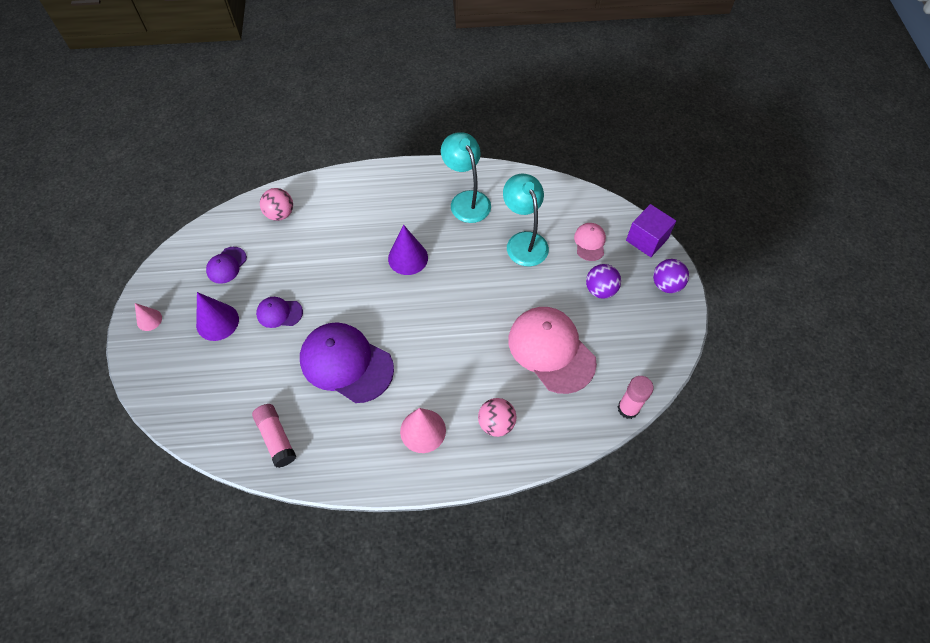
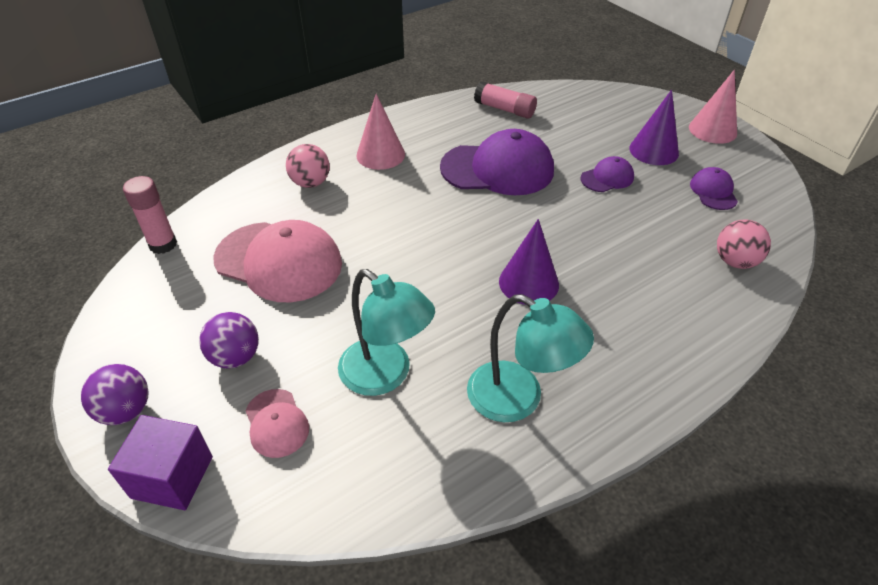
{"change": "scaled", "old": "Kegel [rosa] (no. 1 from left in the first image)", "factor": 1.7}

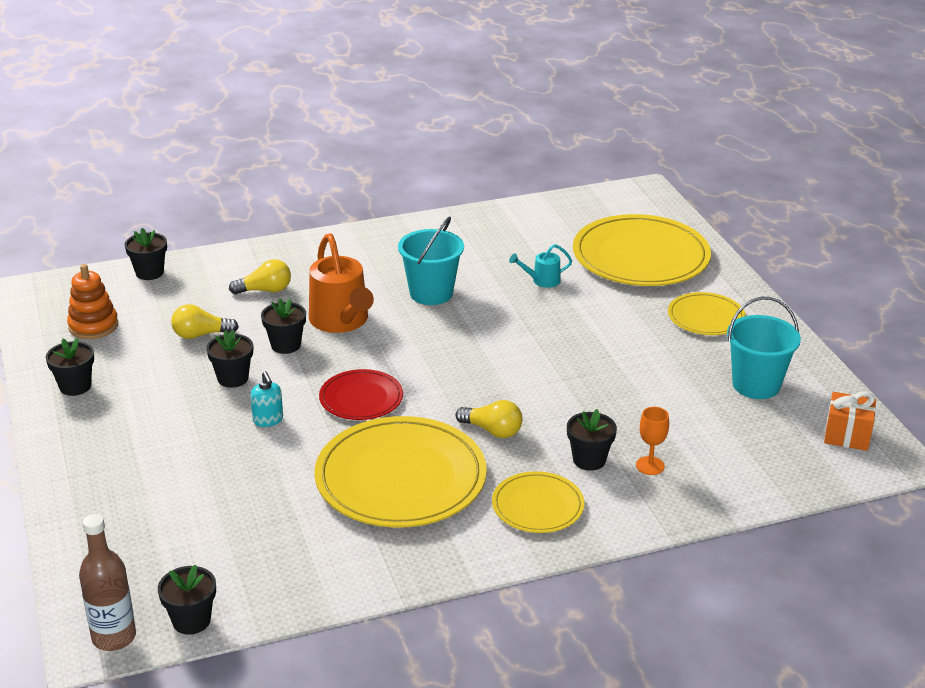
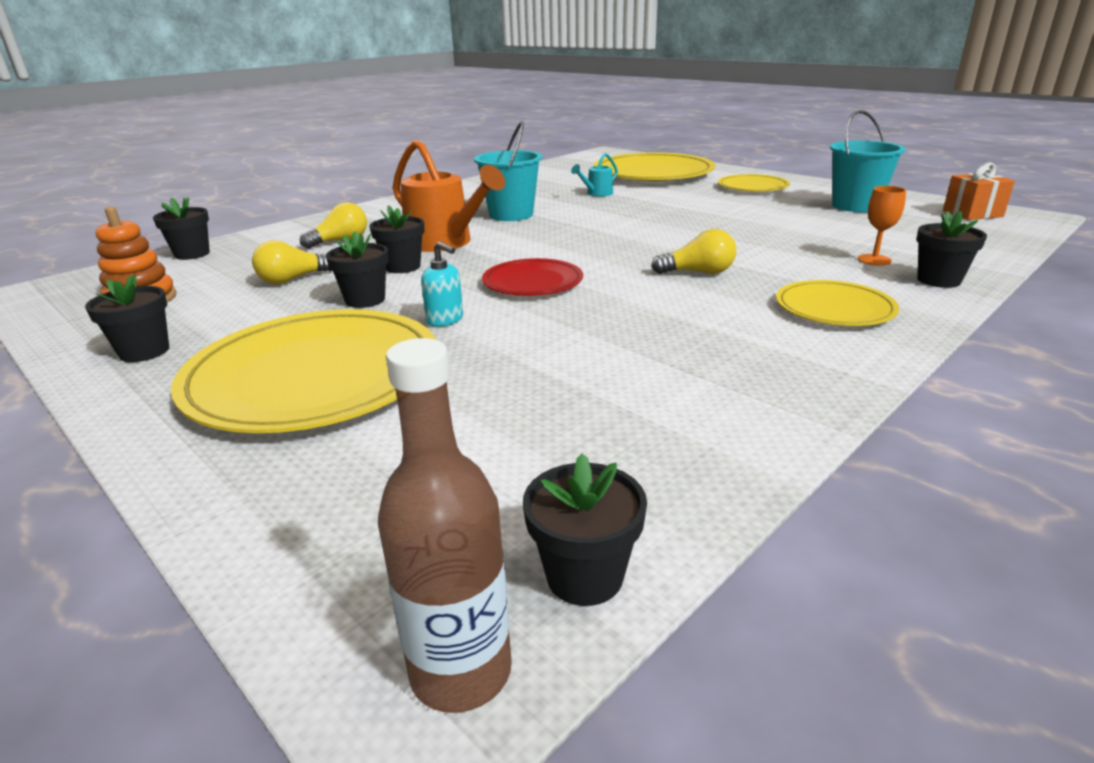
{"change": "shifted", "old": "Teller [gelb] (no. 1 from left)"}
{"change": "shifted", "old": "Blumentopf [schwarz] (no. 6 from left)"}

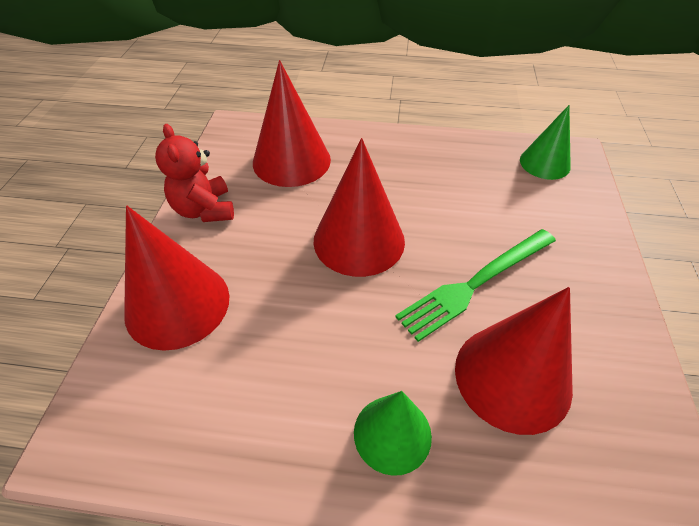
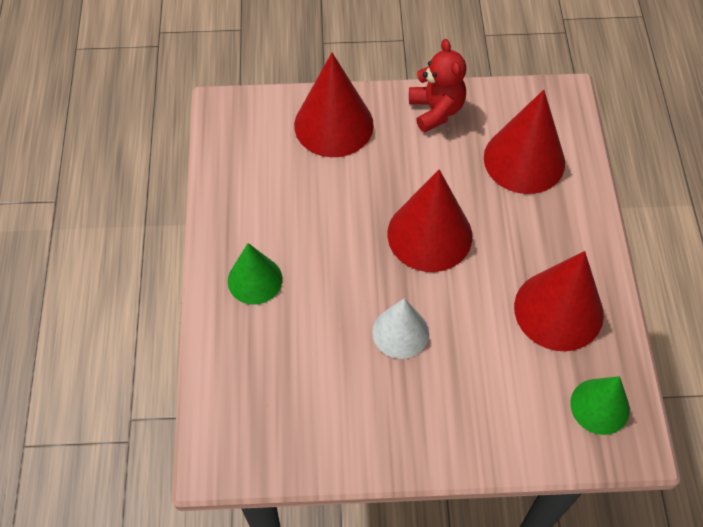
{"change": "shifted", "old": "Kegel [rot] (no. 4 from left)"}
{"change": "swapped", "old": "Gabel [grün]", "new": "Kegel [weiß]"}
{"change": "rotated", "old": "Teddybär [rot]", "degrees": 105}

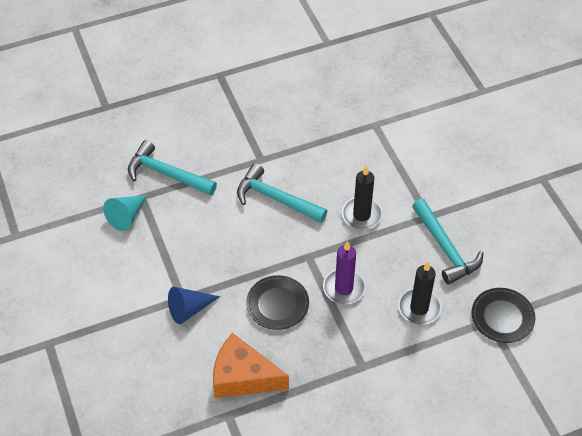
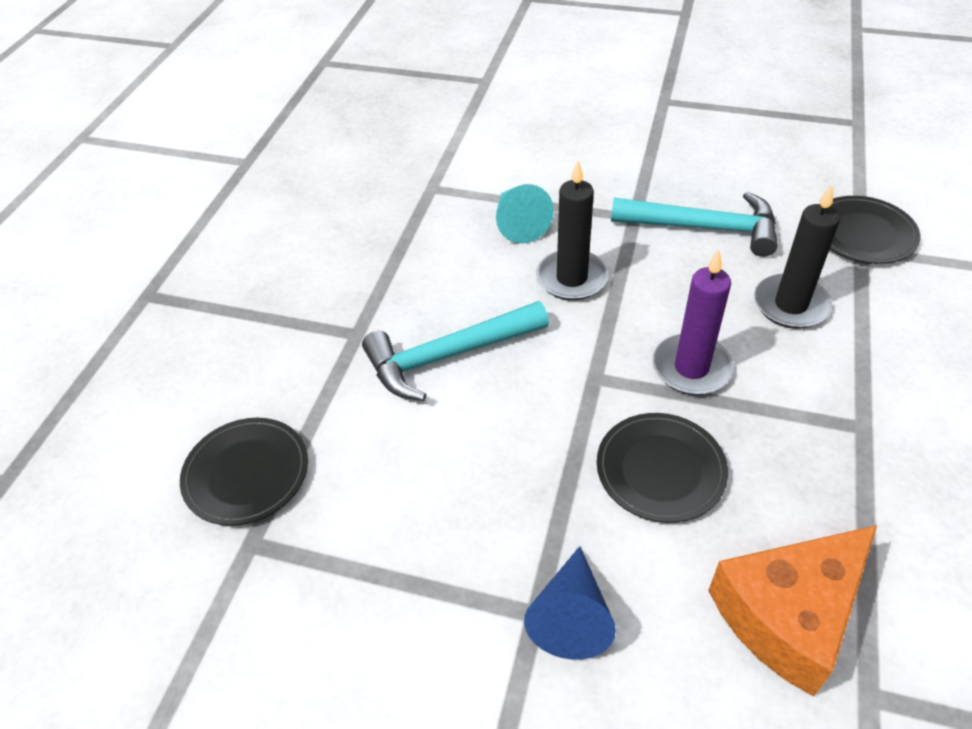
{"change": "shifted", "old": "Kegel [türkis]"}
{"change": "swapped", "old": "Hammer [türkis] (no. 1 from left)", "new": "Teller [schwarz] (no. 1 from left)"}

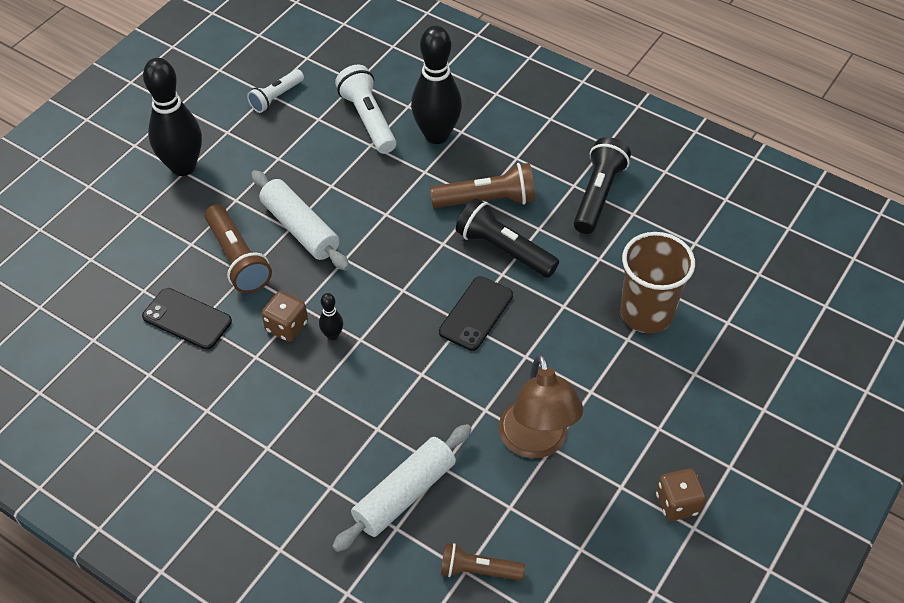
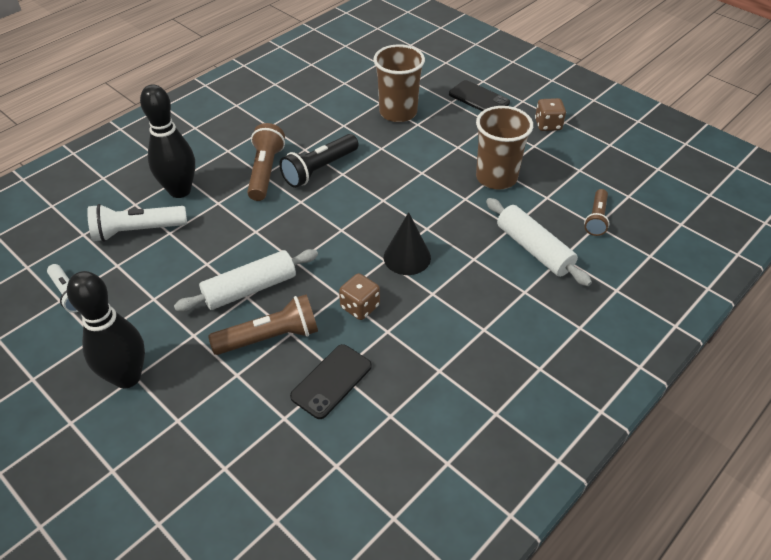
{"change": "gone", "old": "Bowlingkegel [schwarz] (no. 2 from left)"}
{"change": "gone", "old": "Taschenlampe [schwarz] (no. 2 from left)"}
{"change": "new", "new": "Kegel [schwarz]"}
{"change": "shifted", "old": "Handy [schwarz] (no. 2 from left)"}
{"change": "swapped", "old": "Lampe [braun]", "new": "Becher [braun] (no. 2 from left)"}

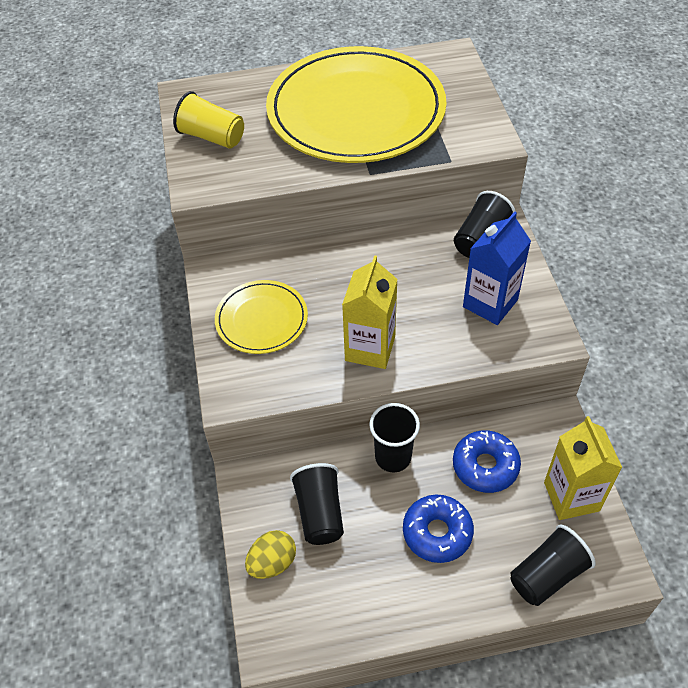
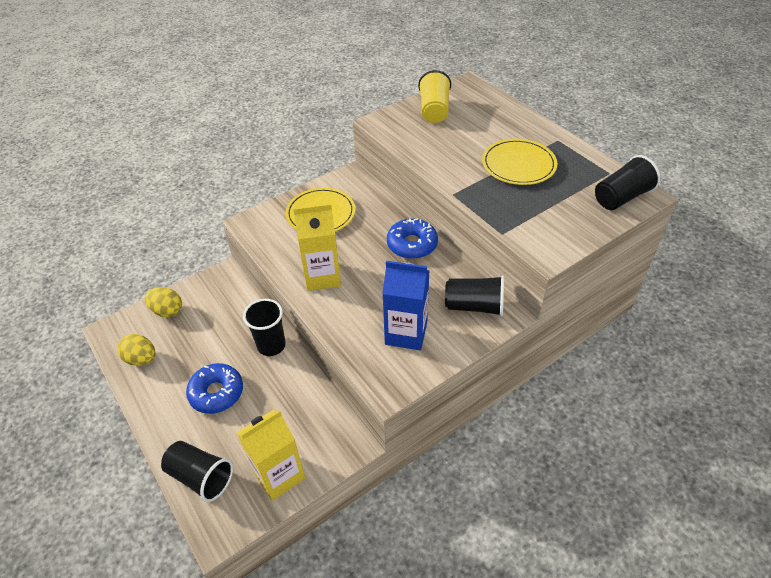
{"change": "new", "new": "Ei [gelb] (no. 1 from left)"}
{"change": "shifted", "old": "Becher [schwarz] (no. 1 from left in the first image)", "new": "Becher [schwarz] (no. 4 from left)"}
{"change": "shifted", "old": "Donut [blau] (no. 2 from left)"}
{"change": "scaled", "old": "Teller [gelb] (no. 2 from left)", "factor": 0.47}

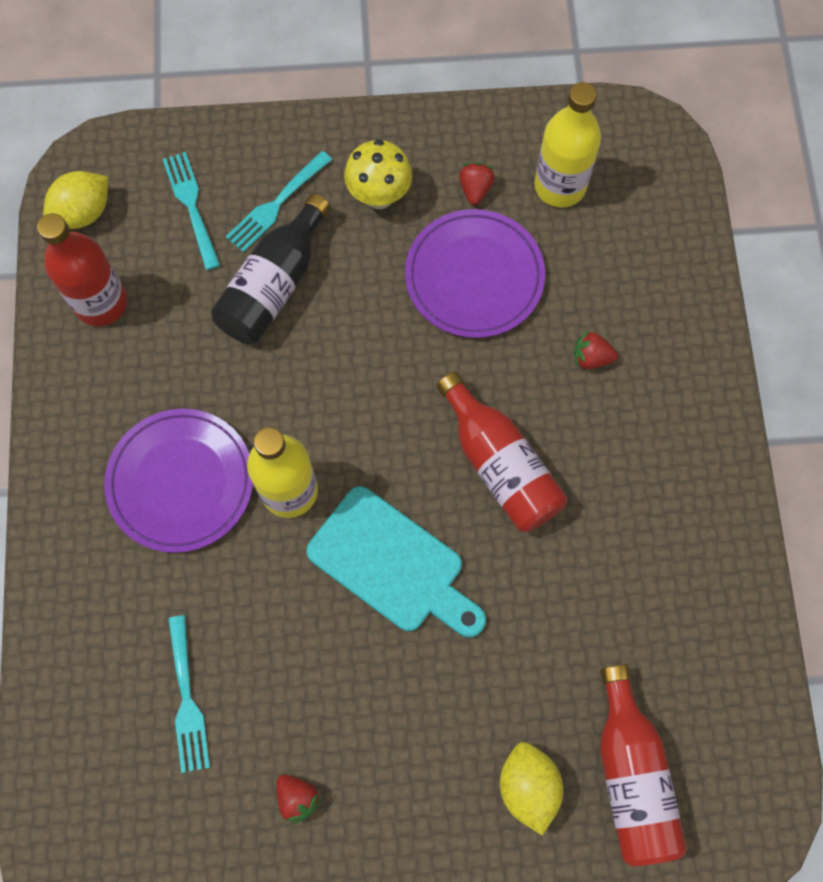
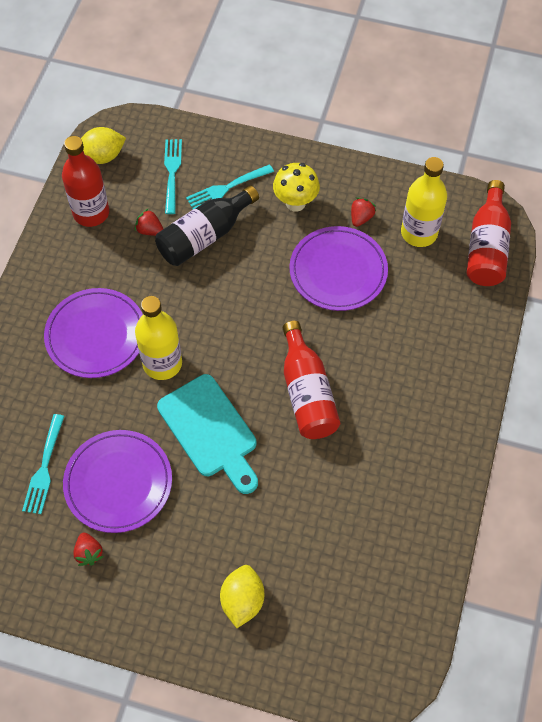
{"change": "new", "new": "Teller [lila] (no. 2 from left)"}
{"change": "shifted", "old": "Erdbeere [rot] (no. 3 from left in the first image)", "new": "Erdbeere [rot] (no. 2 from left)"}
{"change": "shifted", "old": "Flasche [rot] (no. 3 from left)"}

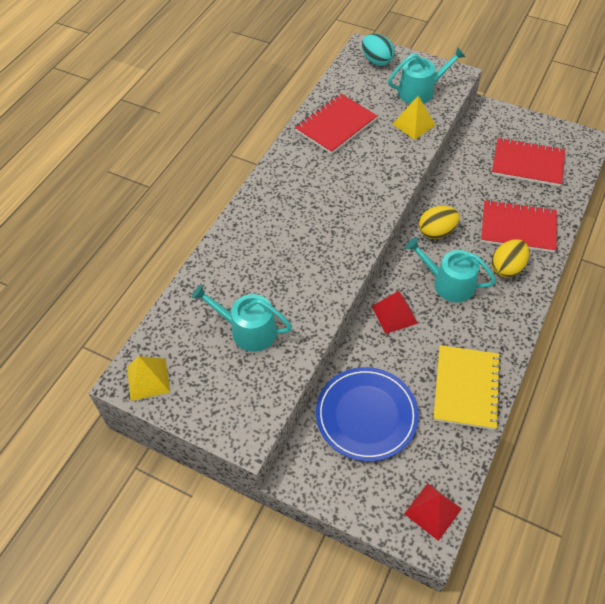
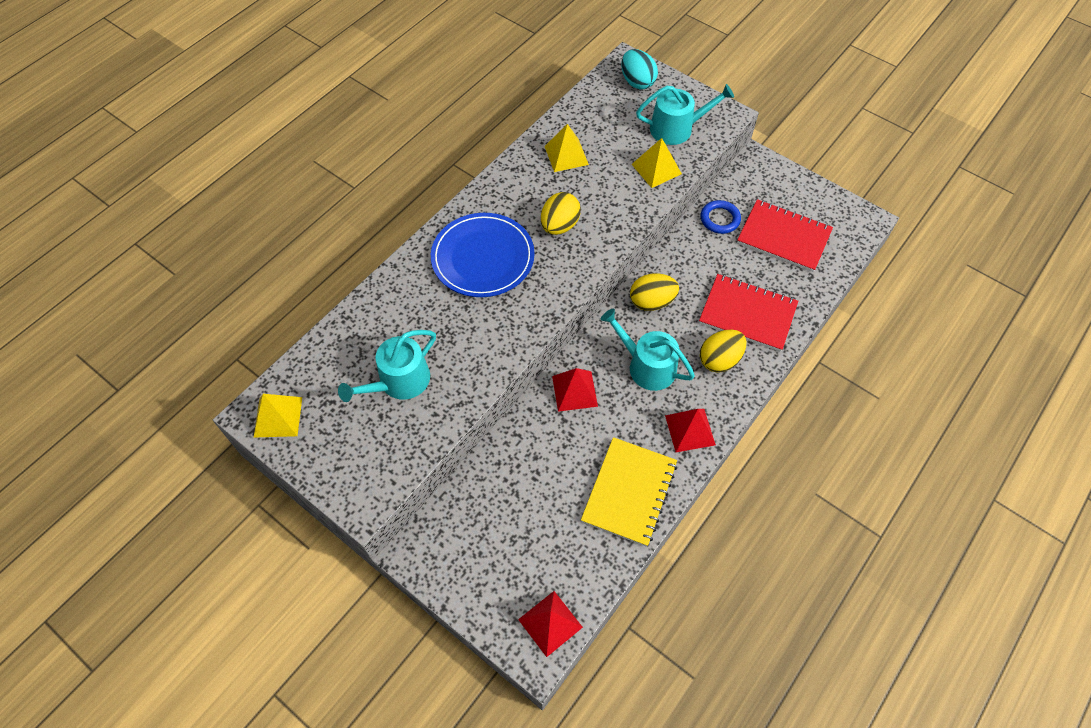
{"change": "new", "new": "Ei [gelb] (no. 1 from left)"}
{"change": "new", "new": "Pyramide [rot] (no. 3 from left)"}
{"change": "new", "new": "Ring [blau]"}
{"change": "shifted", "old": "Teller [blau]"}
{"change": "swapped", "old": "Notizbuch [rot] (no. 1 from left)", "new": "Pyramide [gelb] (no. 2 from left)"}
{"change": "rotated", "old": "Gießkanne [türkis] (no. 1 from left)", "degrees": -75}

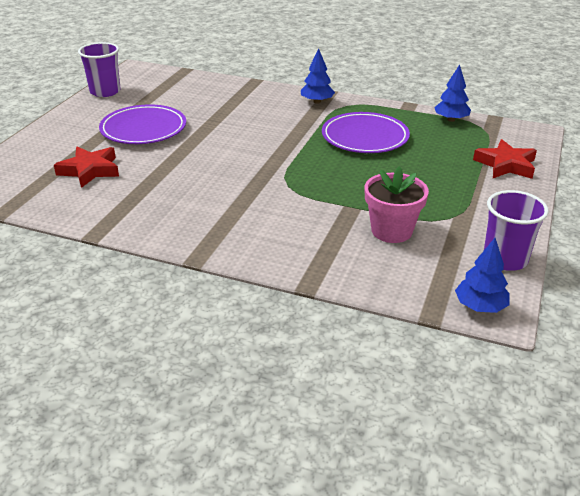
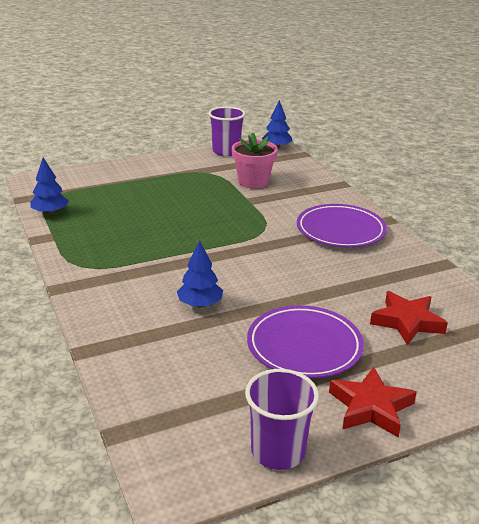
{"change": "shifted", "old": "Baum [blau] (no. 1 from left in the first image)", "new": "Baum [blau] (no. 2 from left)"}
{"change": "shifted", "old": "Teller [lila] (no. 2 from left)"}
{"change": "shifted", "old": "Stern [rot] (no. 2 from left in the first image)", "new": "Stern [rot] (no. 1 from left)"}

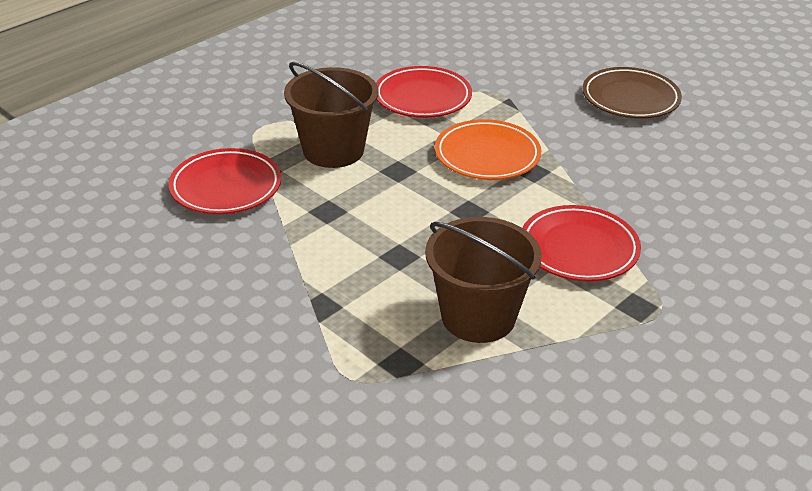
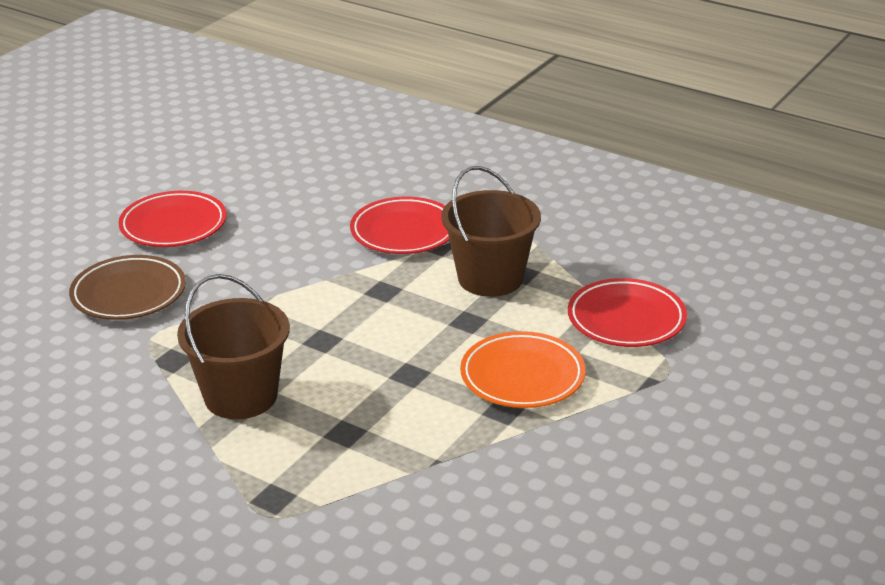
{"change": "shifted", "old": "Teller [rot] (no. 3 from left in the first image)", "new": "Teller [rot] (no. 1 from left)"}
{"change": "shifted", "old": "Teller [braun]"}

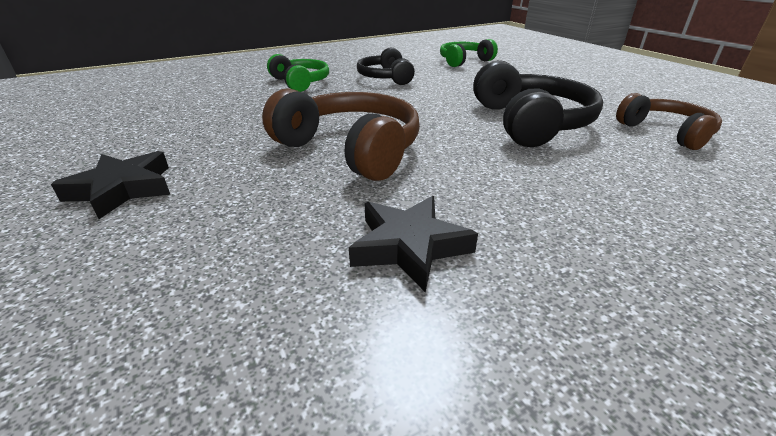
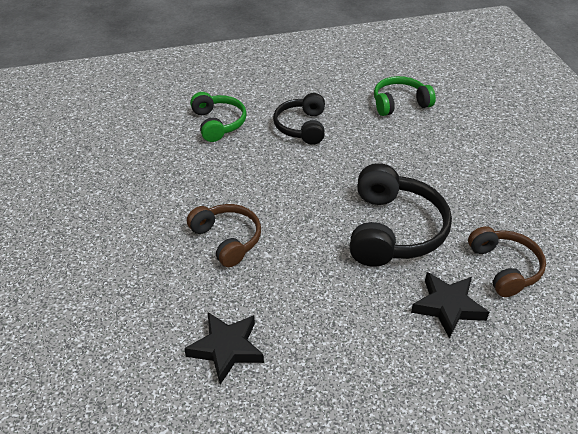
{"change": "shifted", "old": "Stern [schwarz] (no. 1 from left in the first image)", "new": "Stern [schwarz] (no. 2 from left)"}
{"change": "scaled", "old": "Kopfhörer [braun] (no. 1 from left)", "factor": 0.63}

